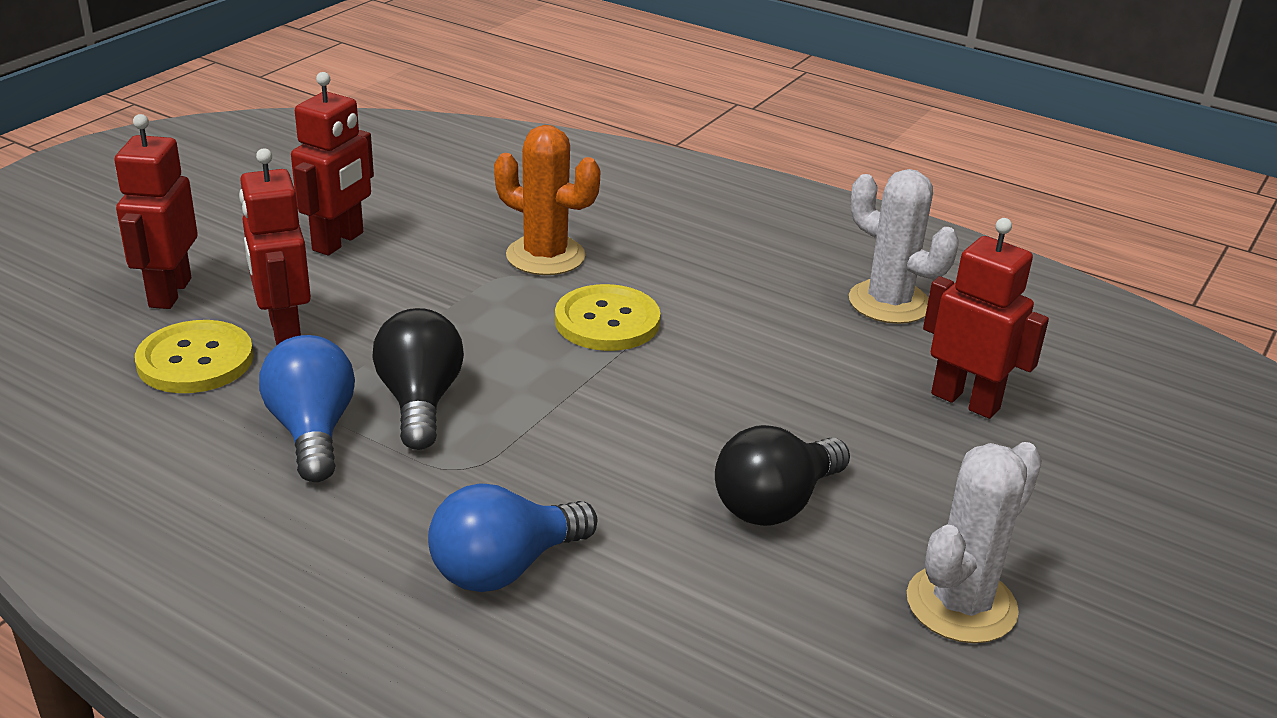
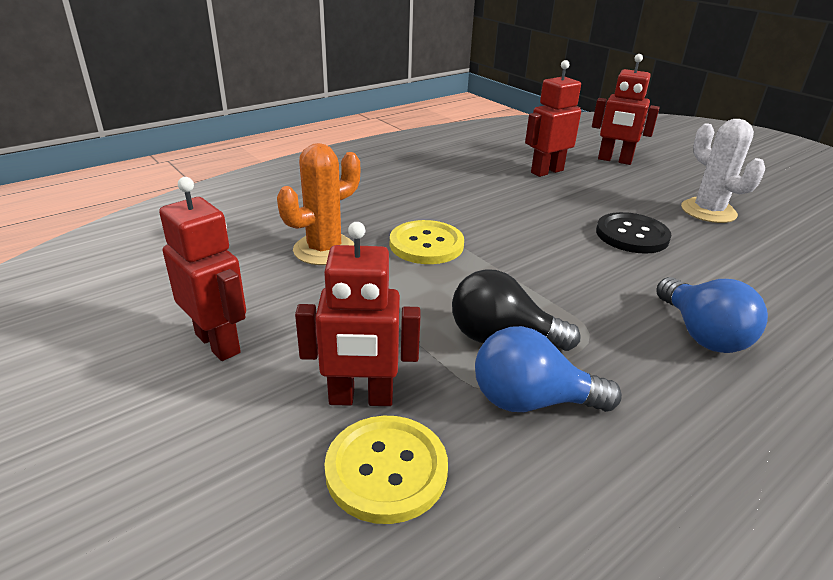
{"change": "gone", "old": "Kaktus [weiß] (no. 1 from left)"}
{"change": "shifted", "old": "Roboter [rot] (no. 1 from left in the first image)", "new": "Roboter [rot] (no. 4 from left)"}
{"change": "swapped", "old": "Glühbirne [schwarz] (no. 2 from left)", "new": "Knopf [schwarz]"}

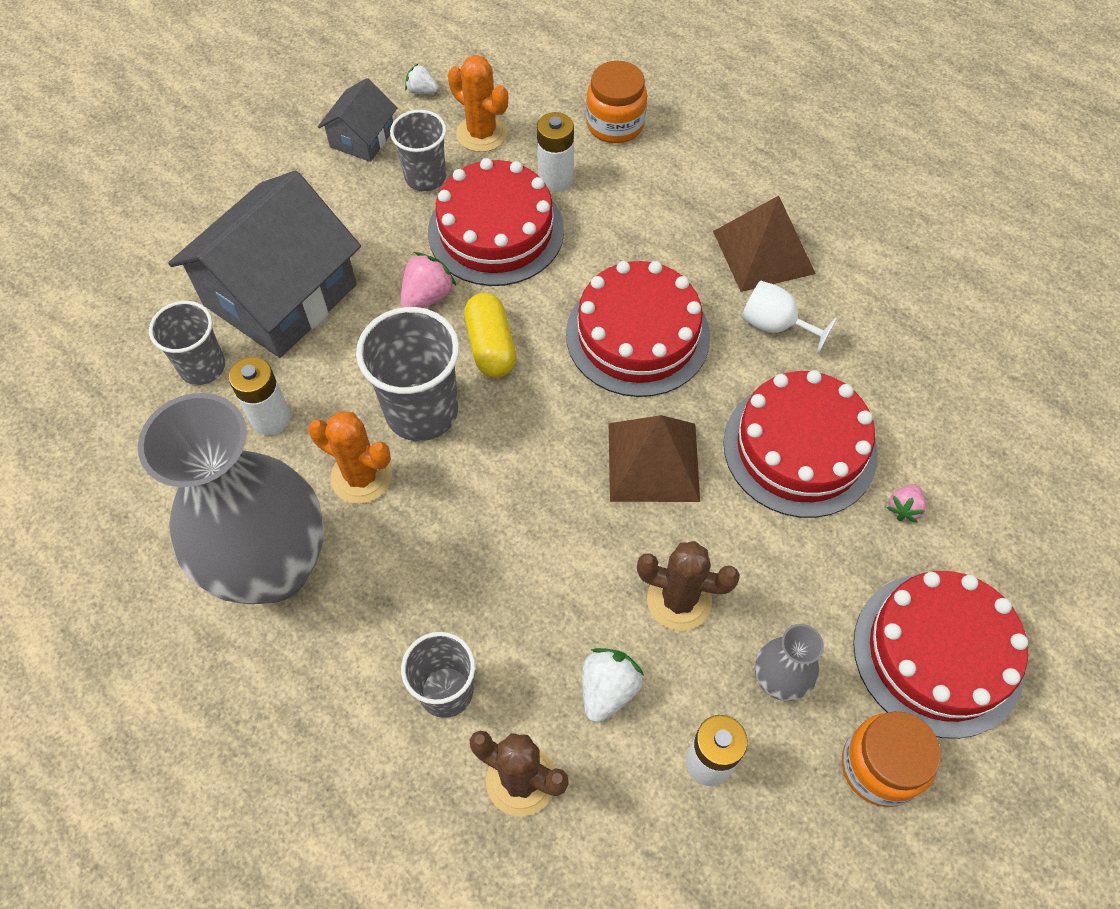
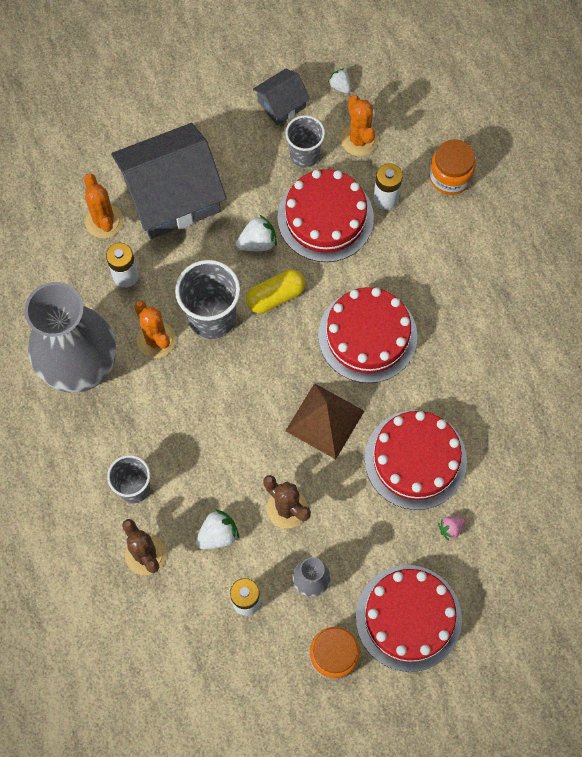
{"change": "gone", "old": "Pyramide [braun] (no. 2 from left)"}
{"change": "gone", "old": "Kelch [weiß]"}
{"change": "swapped", "old": "Becher [grau] (no. 1 from left)", "new": "Kaktus [orange] (no. 1 from left)"}
{"change": "repainted", "old": "Erdbeere [rosa] (no. 1 from left)", "new": "Erdbeere [weiß] (no. 2 from left)"}
{"change": "rotated", "old": "Kapsel [gelb]", "degrees": 45}

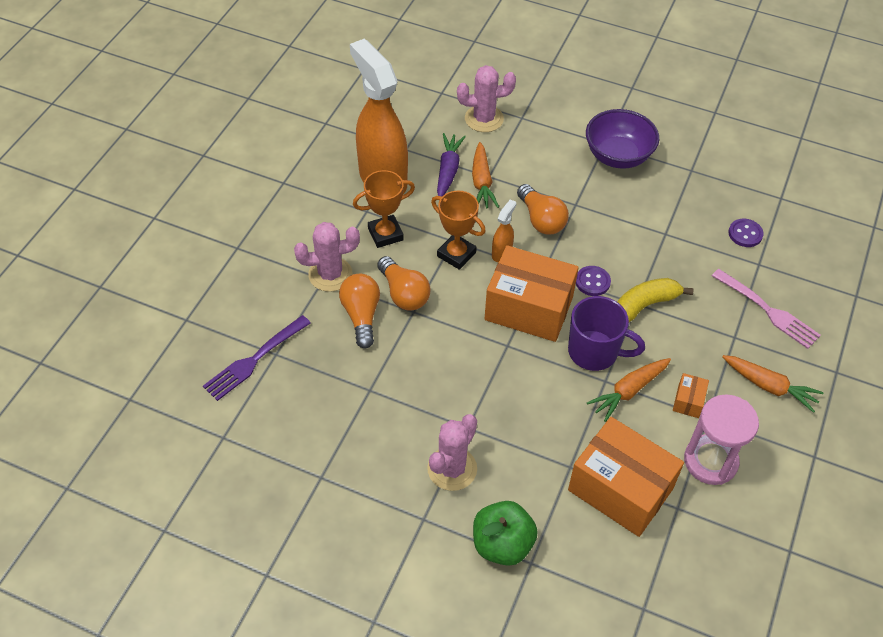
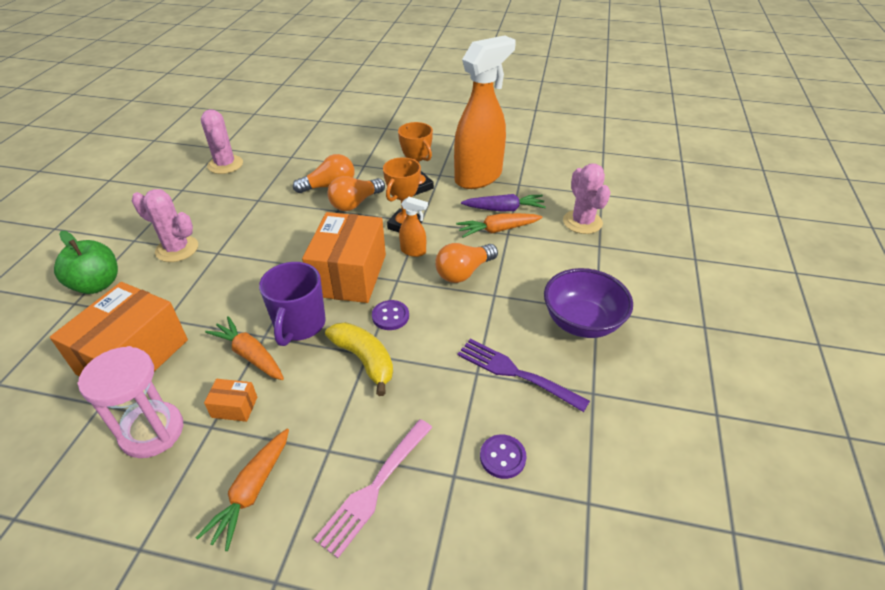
{"change": "shifted", "old": "Gabel [lila]"}
{"change": "shifted", "old": "Kaktus [rosa] (no. 1 from left in the first image)", "new": "Kaktus [rosa] (no. 2 from left)"}

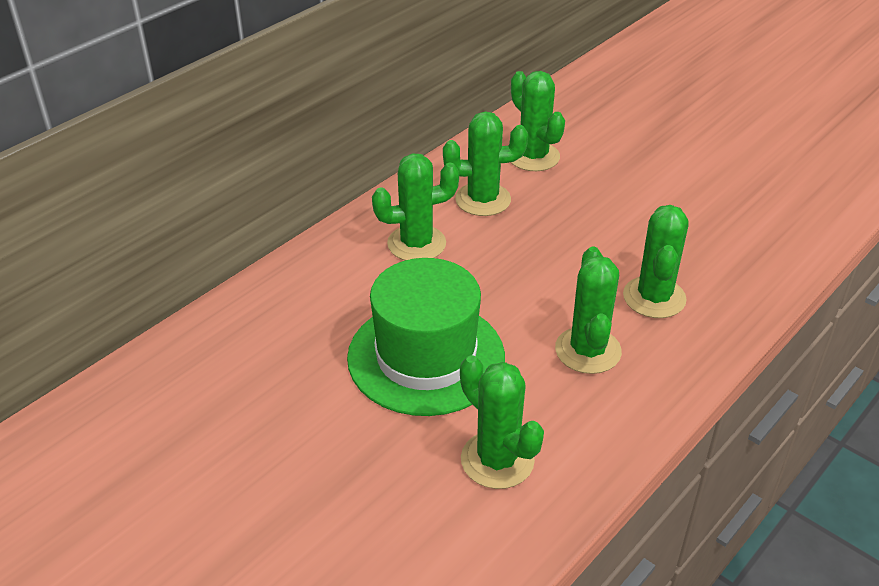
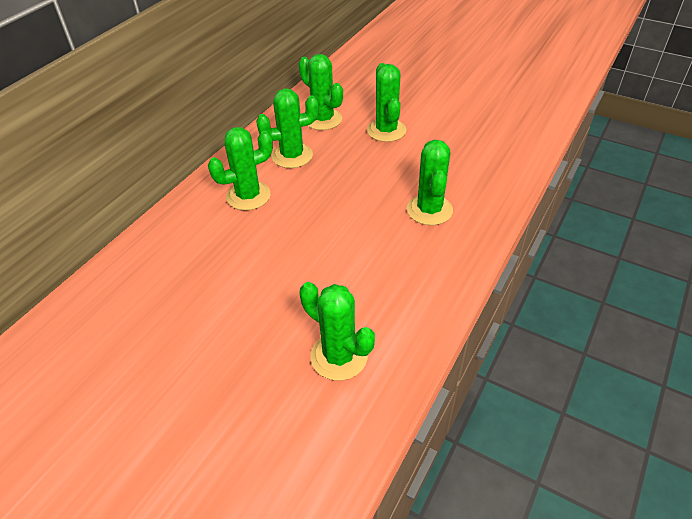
{"change": "gone", "old": "Hut [grün]"}
{"change": "shifted", "old": "Kaktus [grün] (no. 5 from left)"}

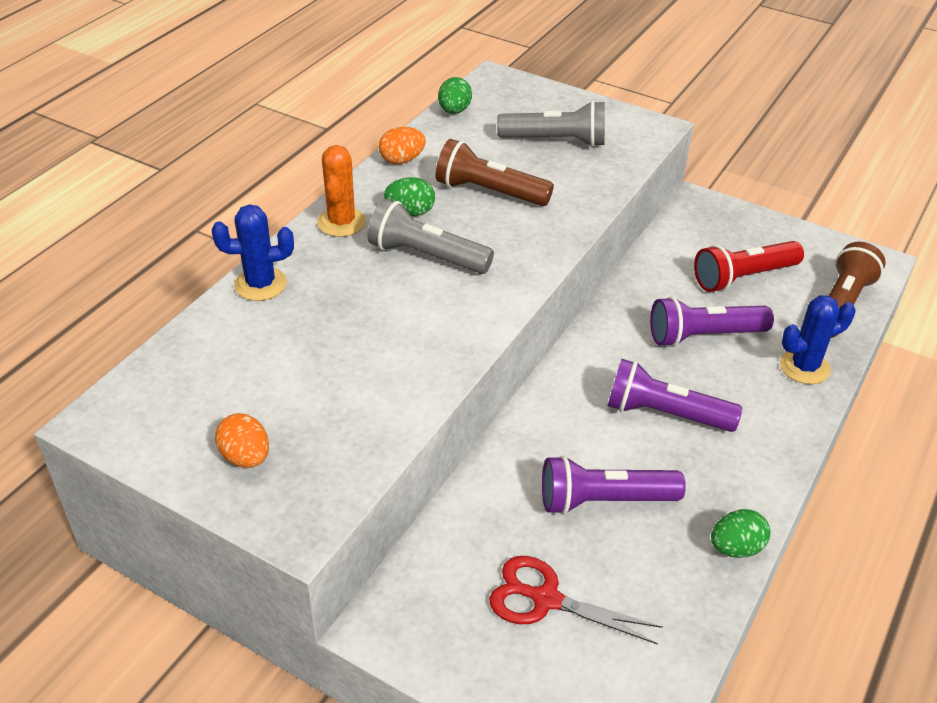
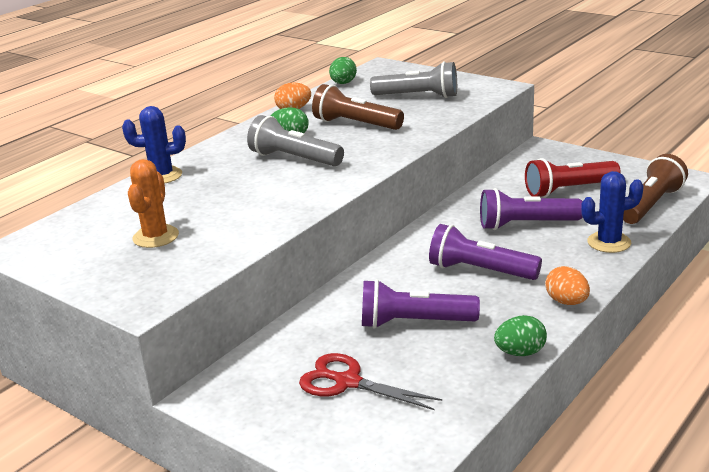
{"change": "shifted", "old": "Ei [orange] (no. 1 from left in the first image)", "new": "Ei [orange] (no. 2 from left)"}
{"change": "shifted", "old": "Kaktus [orange]"}

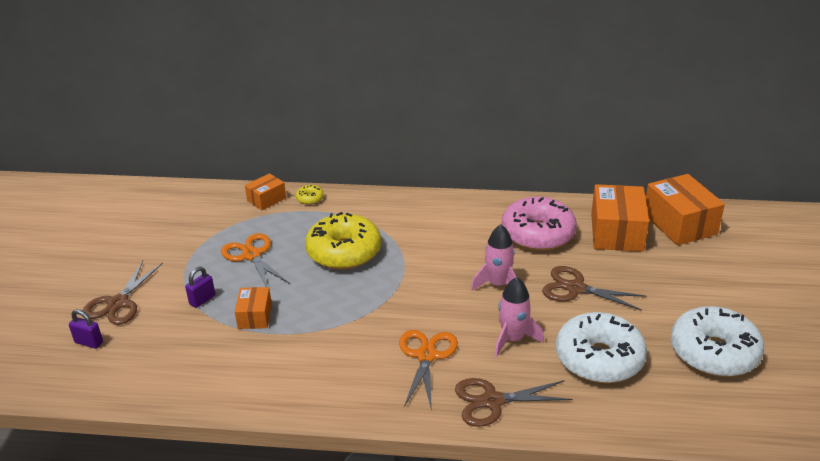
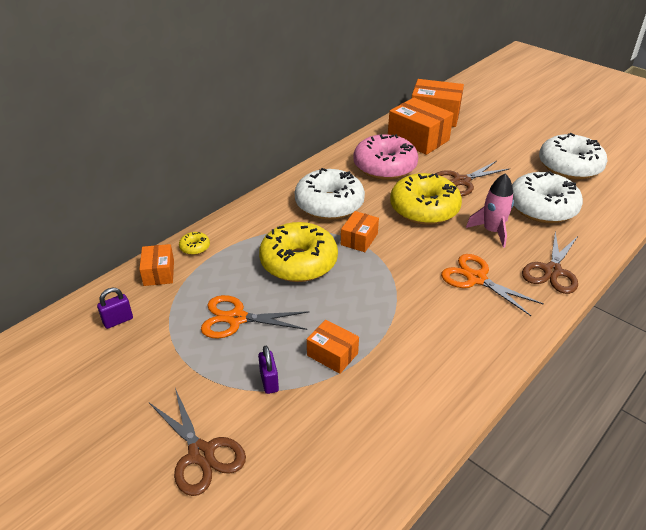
{"change": "new", "new": "Donut [weiß] (no. 1 from left)"}
{"change": "new", "new": "Schachtel [orange] (no. 3 from left)"}
{"change": "shifted", "old": "Vorhängeschloss [lila] (no. 1 from left)"}
{"change": "swapped", "old": "Rakete [rosa] (no. 1 from left)", "new": "Donut [gelb] (no. 3 from left)"}

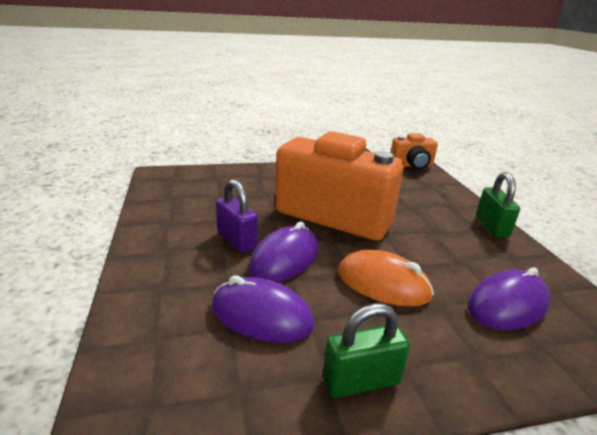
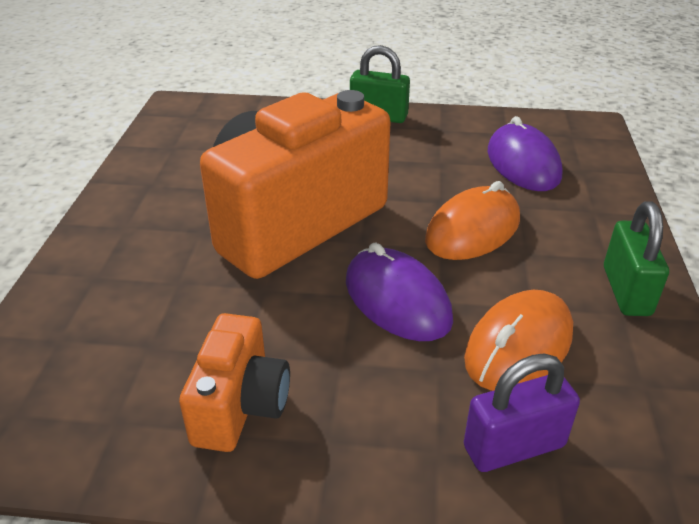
{"change": "shifted", "old": "Vorhängeschloss [lila]"}
{"change": "shifted", "old": "Kamera [orange] (no. 2 from left in the first image)", "new": "Kamera [orange] (no. 1 from left)"}
{"change": "repainted", "old": "Computermaus [lila] (no. 1 from left)", "new": "Computermaus [orange] (no. 2 from left)"}

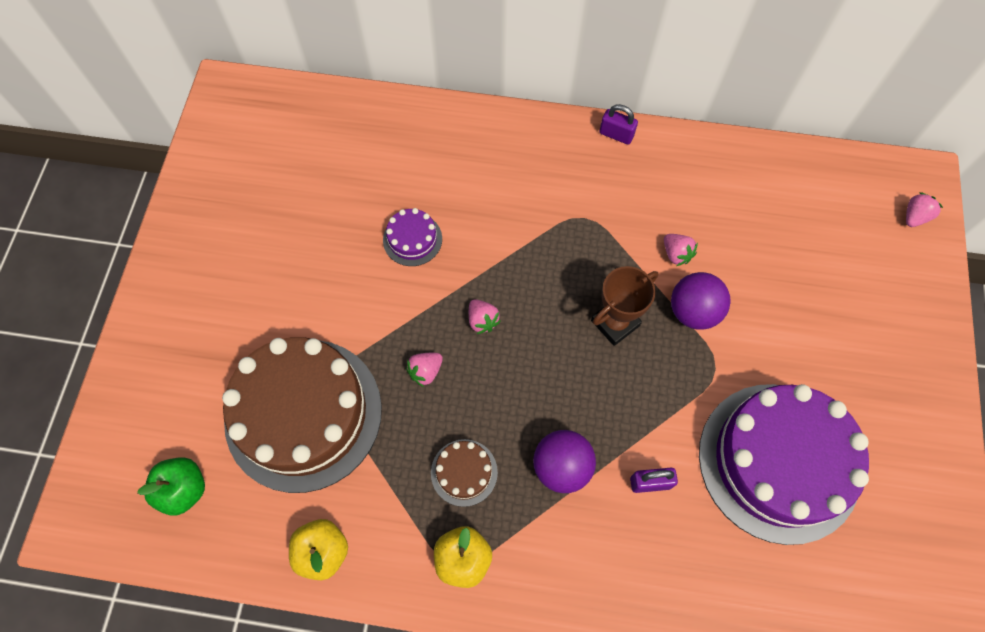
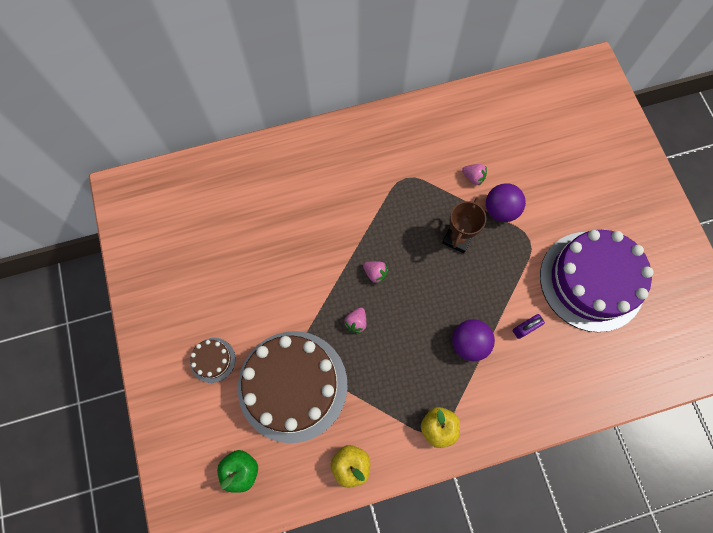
{"change": "gone", "old": "Kuchen [lila] (no. 1 from left)"}
{"change": "gone", "old": "Vorhängeschloss [lila] (no. 1 from left)"}
{"change": "gone", "old": "Erdbeere [rosa] (no. 4 from left)"}
{"change": "shifted", "old": "Kuchen [braun] (no. 2 from left in the first image)", "new": "Kuchen [braun] (no. 1 from left)"}

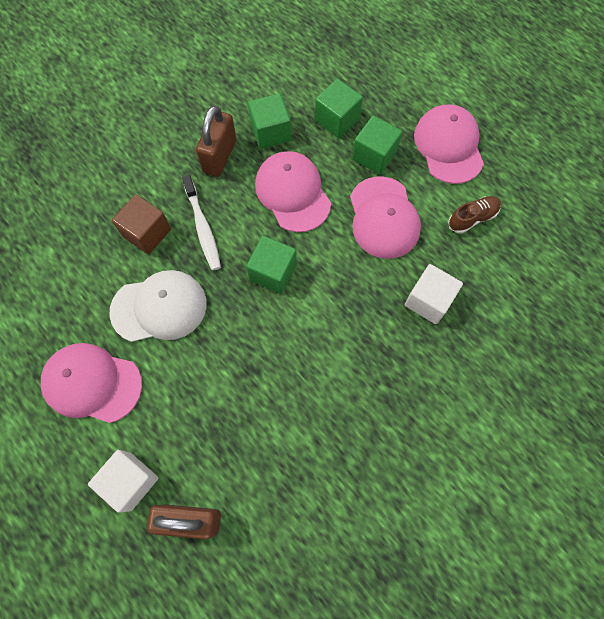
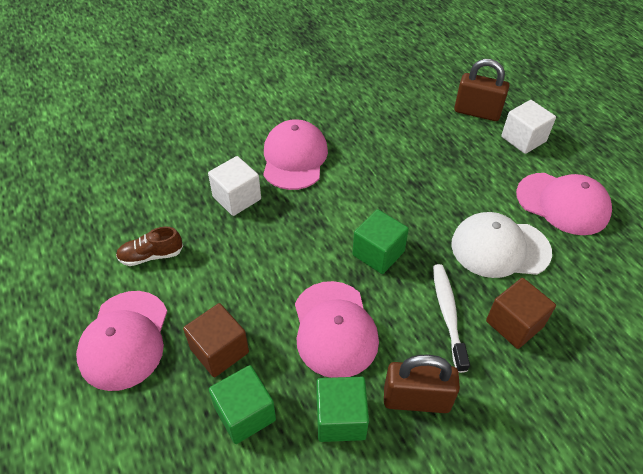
{"change": "shifted", "old": "Kappe [rosa] (no. 3 from left in the first image)", "new": "Kappe [rosa] (no. 2 from left)"}
{"change": "repainted", "old": "Kubus [grün] (no. 4 from left)", "new": "Kubus [braun] (no. 1 from left)"}
{"change": "rotated", "old": "Vorhängeschloss [braun] (no. 2 from left in the first image)", "degrees": 60}

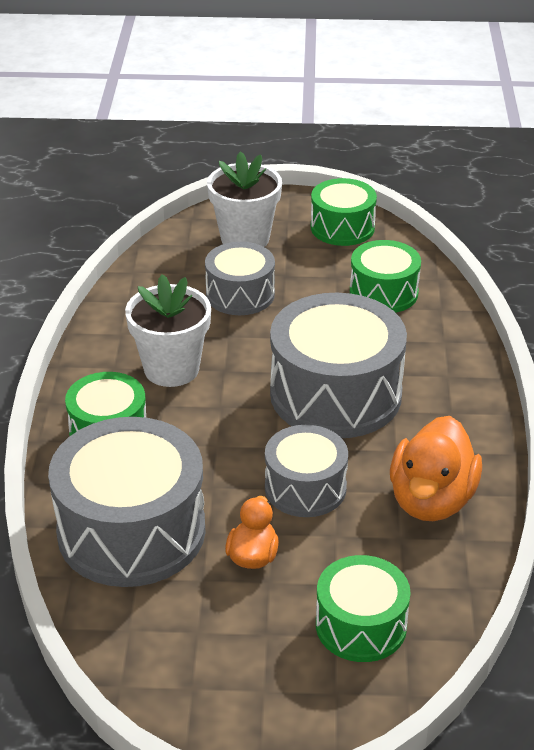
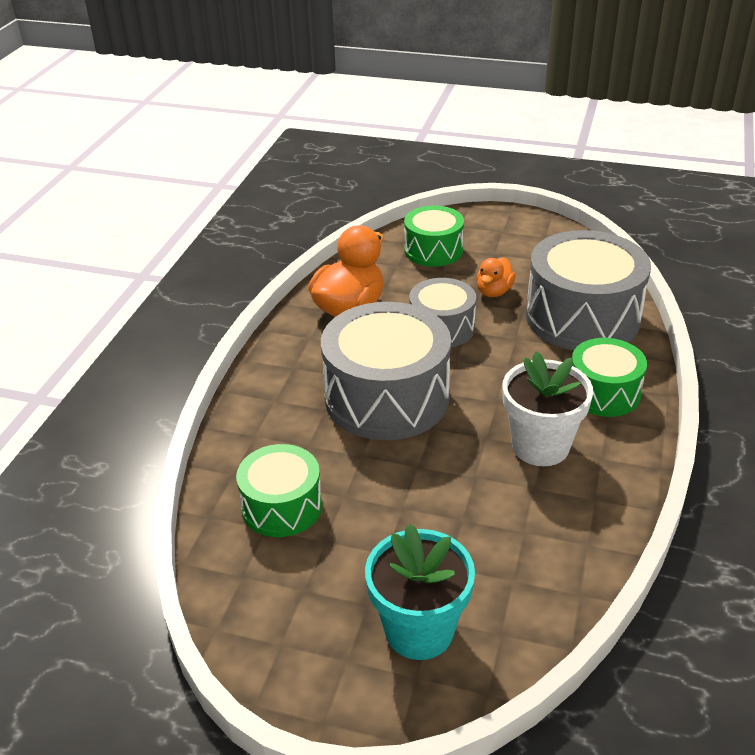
{"change": "gone", "old": "Trommel [grau] (no. 2 from left)"}
{"change": "gone", "old": "Trommel [grün] (no. 2 from left)"}
{"change": "repainted", "old": "Blumentopf [weiß] (no. 2 from left)", "new": "Blumentopf [türkis]"}

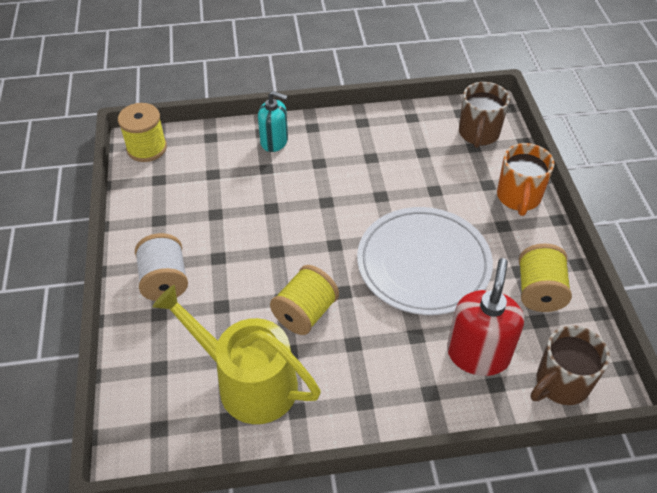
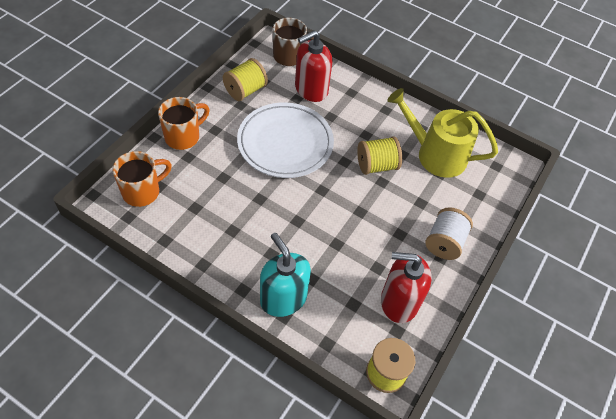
{"change": "new", "new": "Seifenspender [rot] (no. 2 from left)"}
{"change": "repainted", "old": "Tasse [braun] (no. 1 from left)", "new": "Tasse [orange] (no. 1 from left)"}
{"change": "rotated", "old": "Gießkanne [gelb]", "degrees": 135}
{"change": "scaled", "old": "Seifenspender [türkis]", "factor": 1.51}

